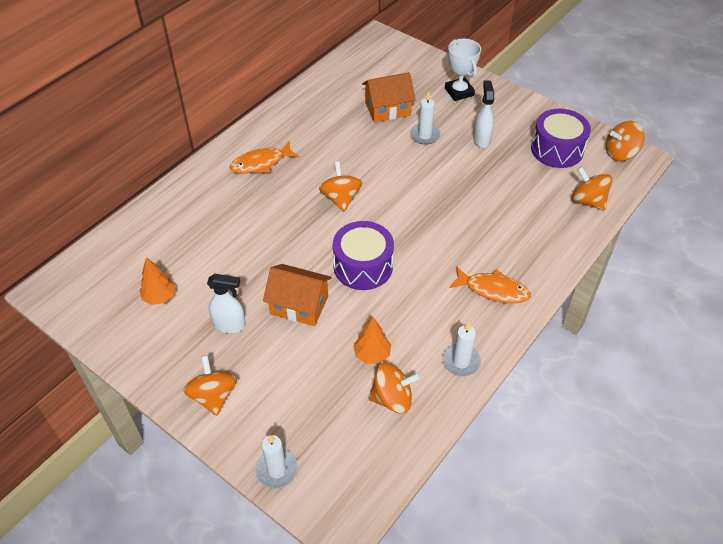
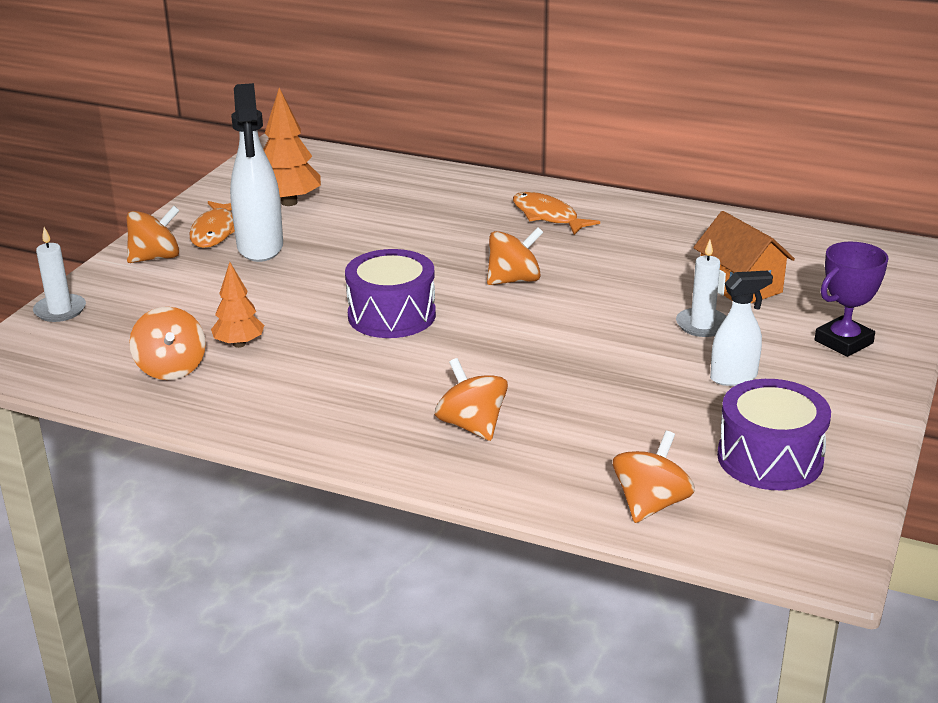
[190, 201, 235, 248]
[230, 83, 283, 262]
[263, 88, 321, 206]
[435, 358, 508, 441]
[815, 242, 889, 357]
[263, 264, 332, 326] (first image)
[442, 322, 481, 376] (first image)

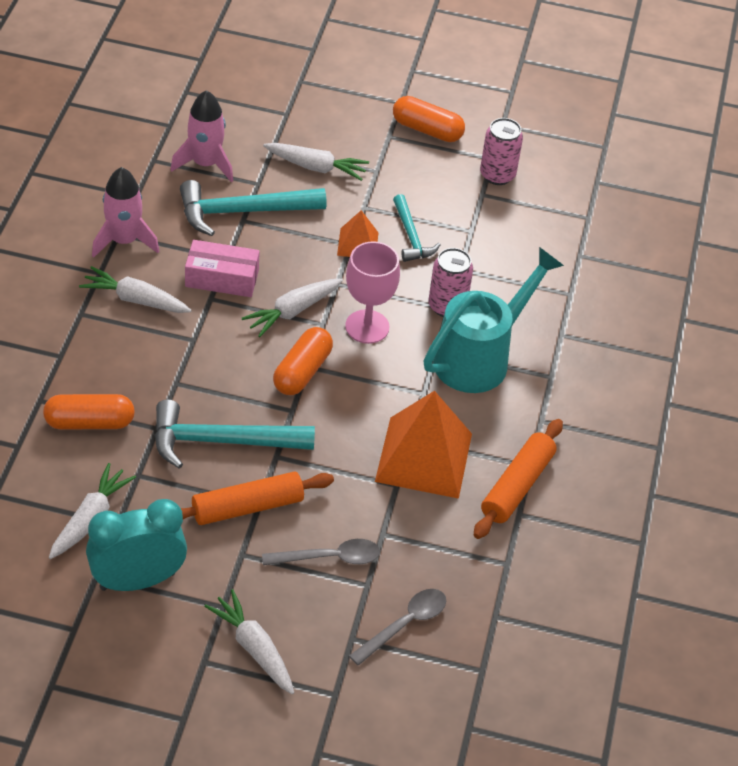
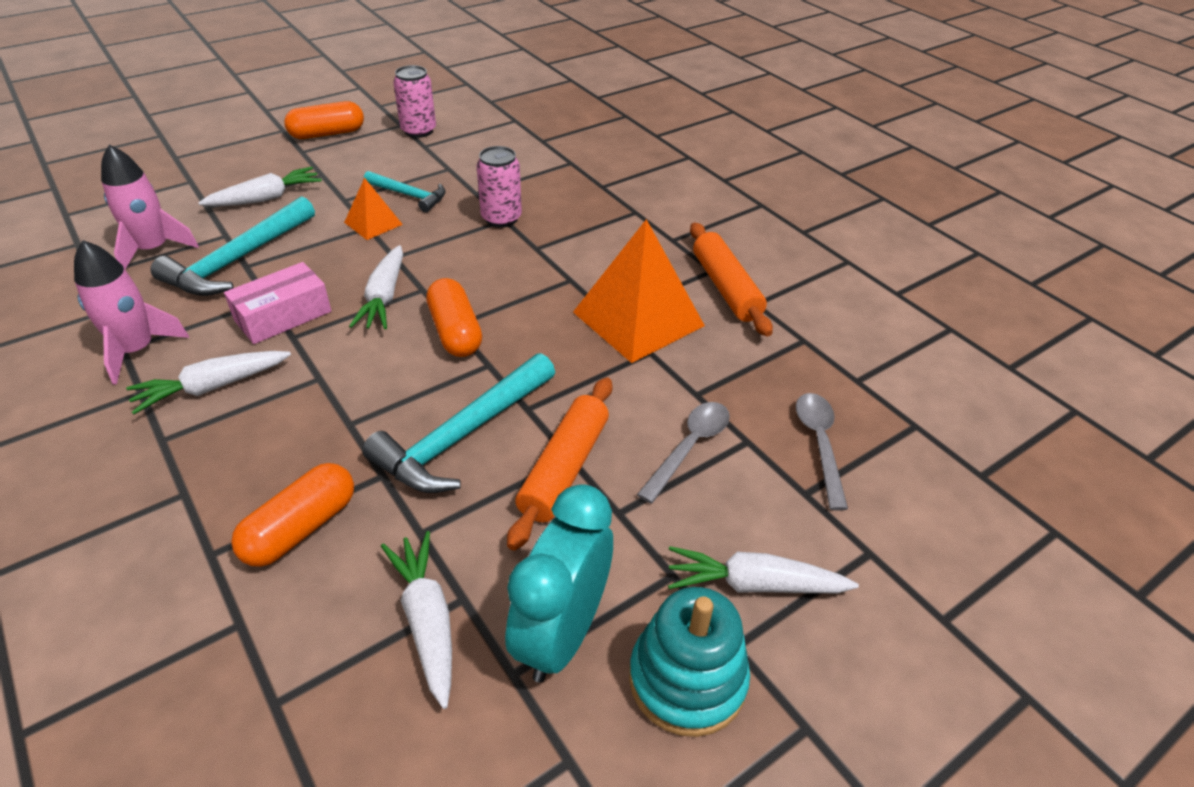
[629, 587, 750, 737]
[345, 241, 400, 344] (first image)
[423, 247, 564, 393] (first image)

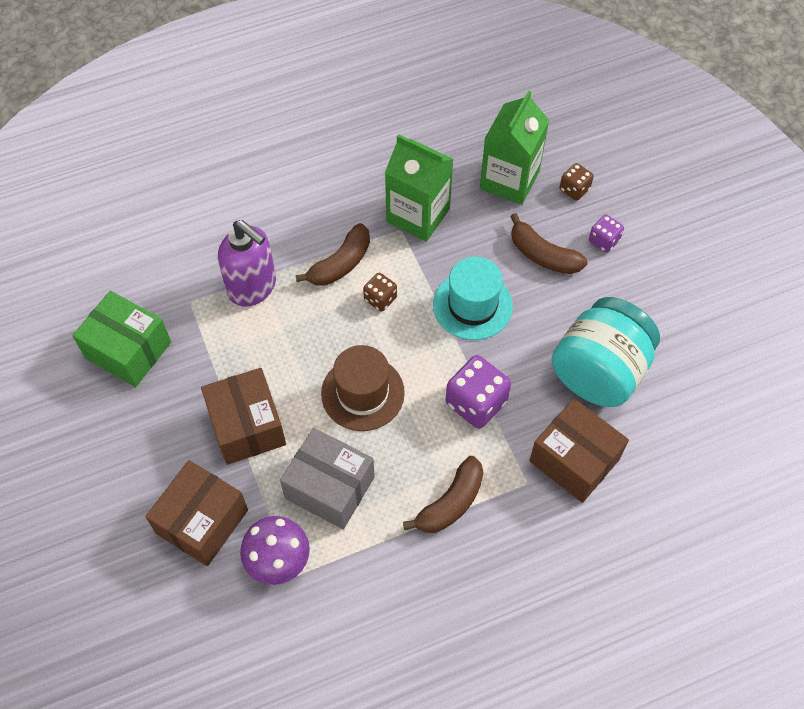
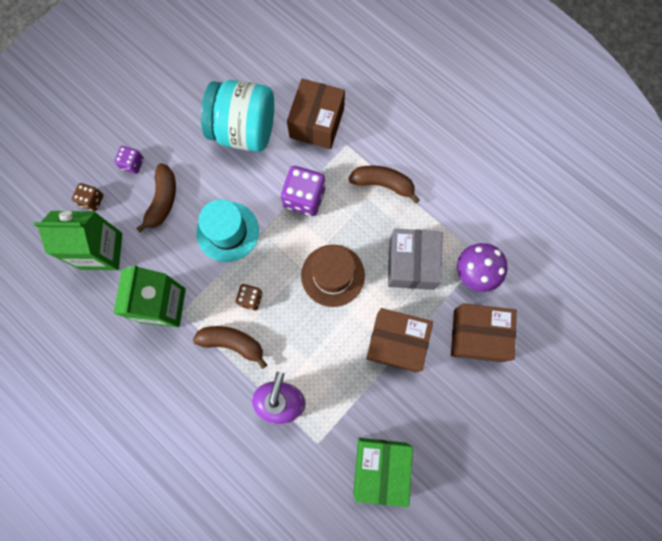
[366, 308, 433, 372]

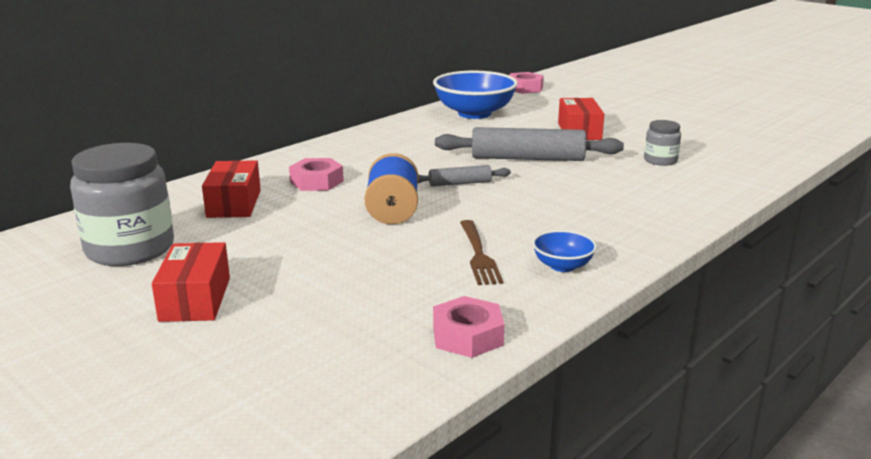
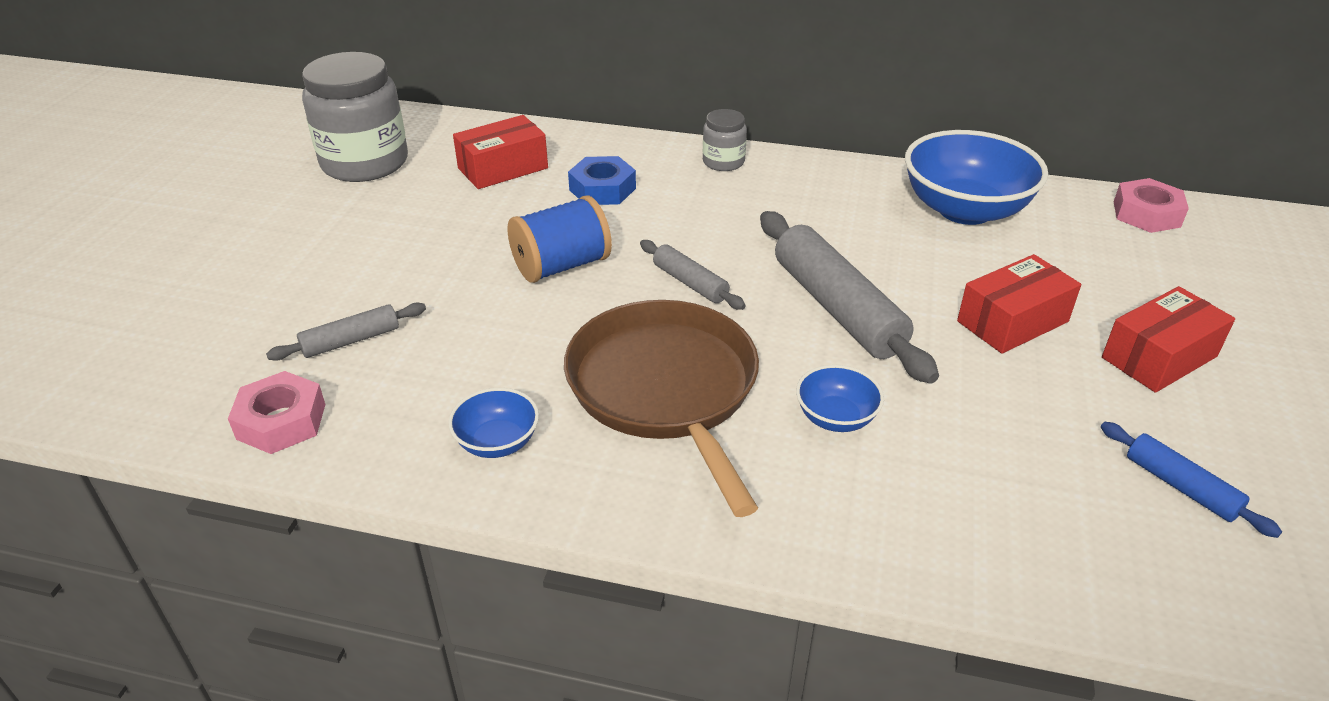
[266, 302, 426, 361]
[564, 300, 759, 517]
[568, 156, 636, 205]
[703, 109, 747, 171]
[796, 365, 884, 432]
[1101, 422, 1282, 538]
[1102, 286, 1235, 393]
[460, 220, 503, 285] (first image)

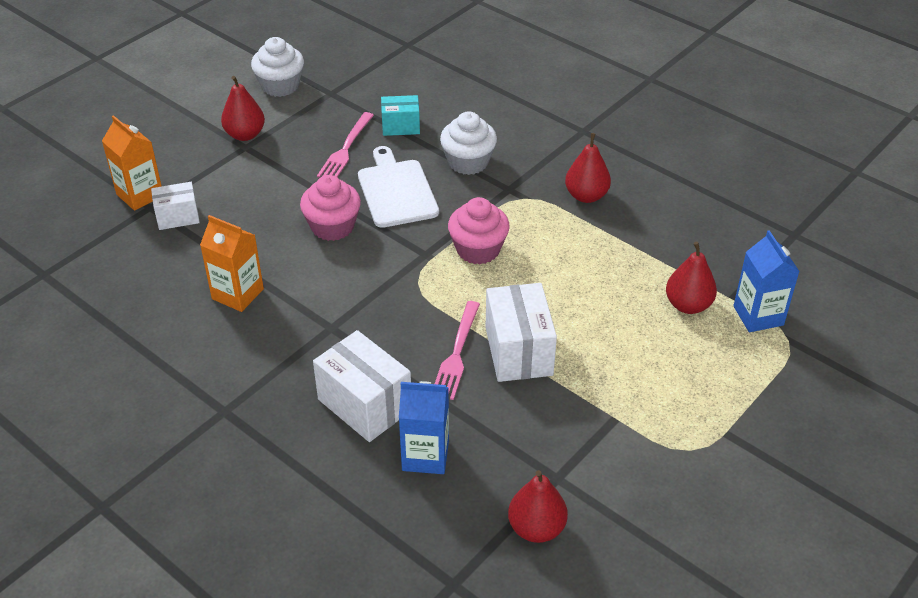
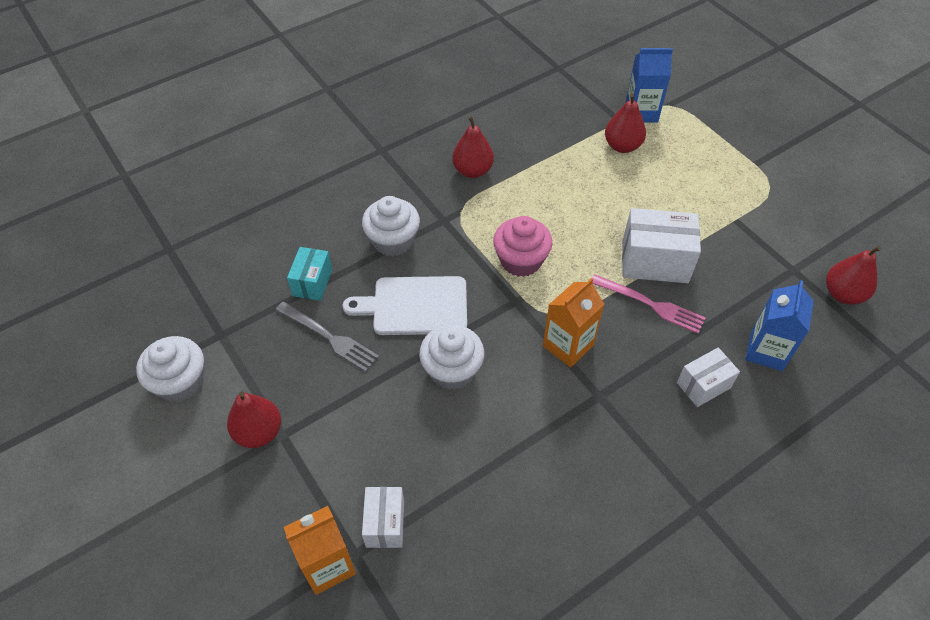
[275, 302, 379, 372]
[419, 325, 484, 390]
[543, 278, 604, 368]
[677, 348, 740, 407]

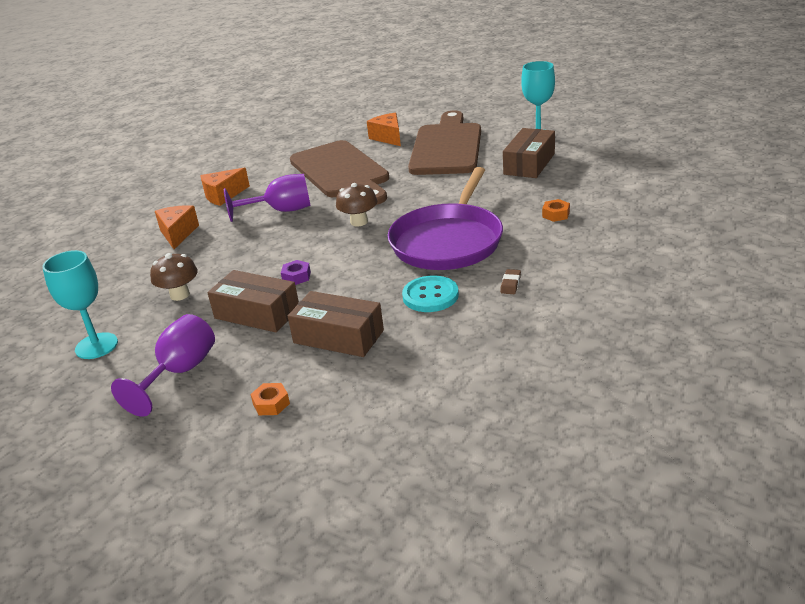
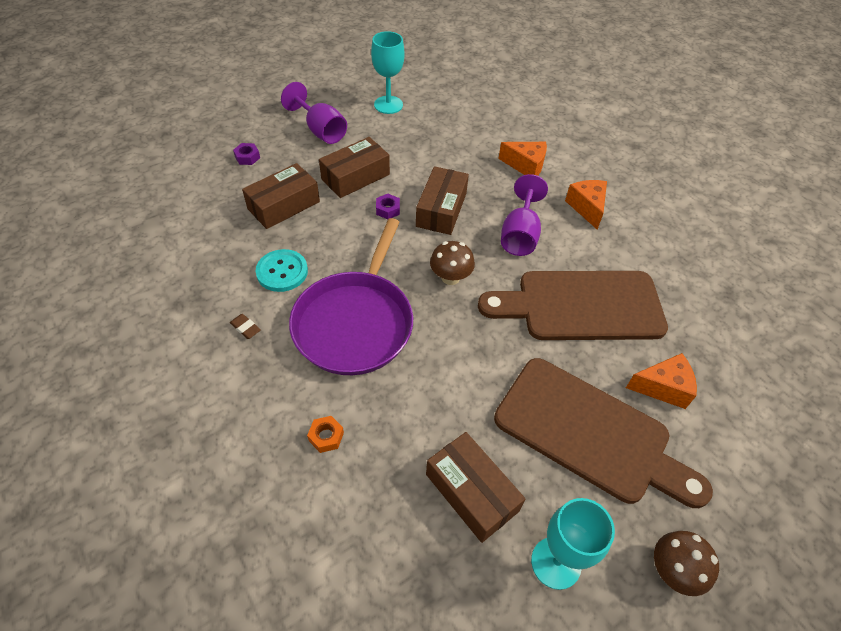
[233, 143, 260, 165]
[289, 218, 413, 375]
[416, 166, 469, 235]
[654, 531, 719, 596]

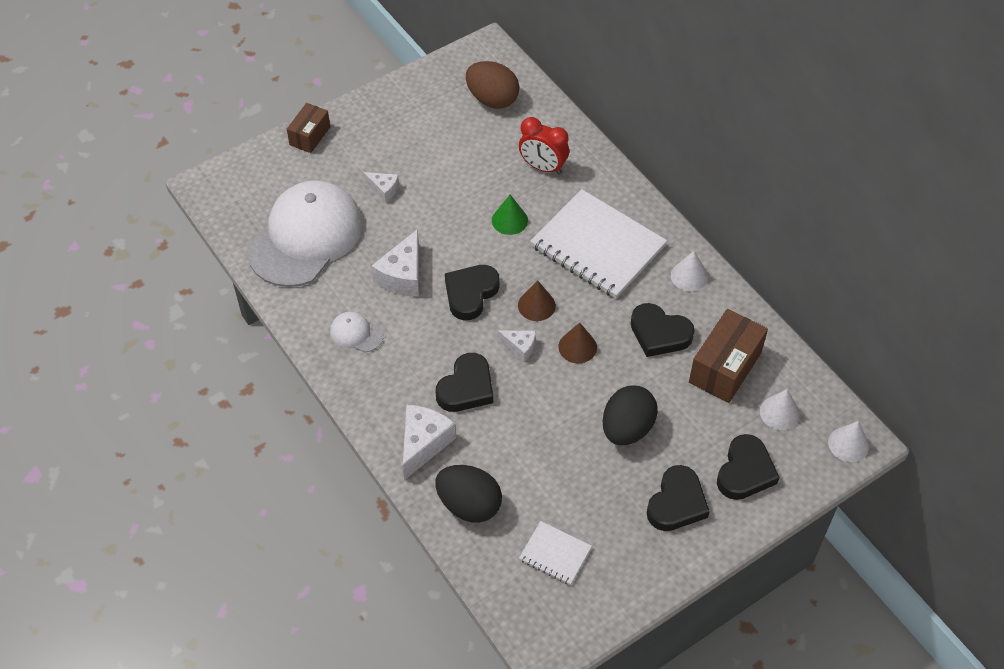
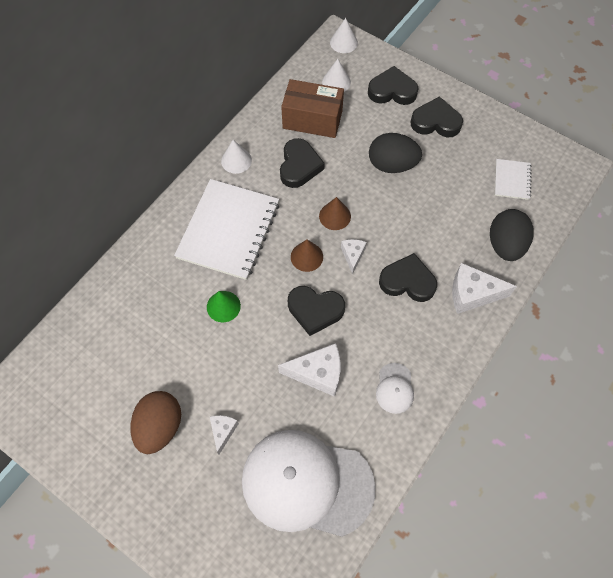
[130, 391, 181, 454]
[287, 103, 330, 153] (first image)
[519, 117, 569, 175] (first image)

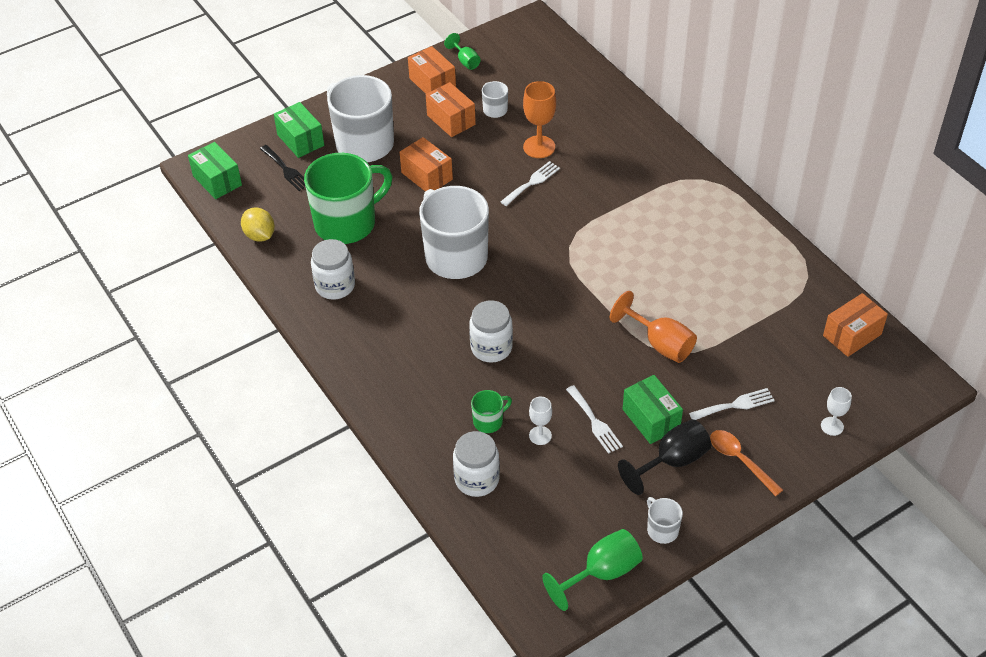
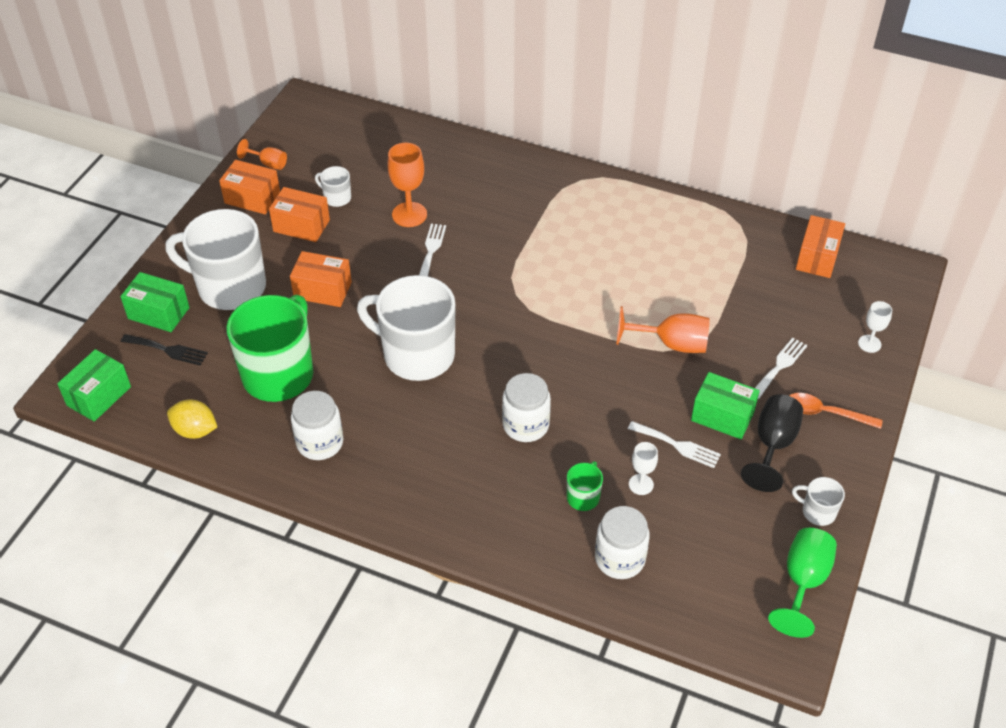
[57, 349, 131, 422]
[237, 139, 287, 170]

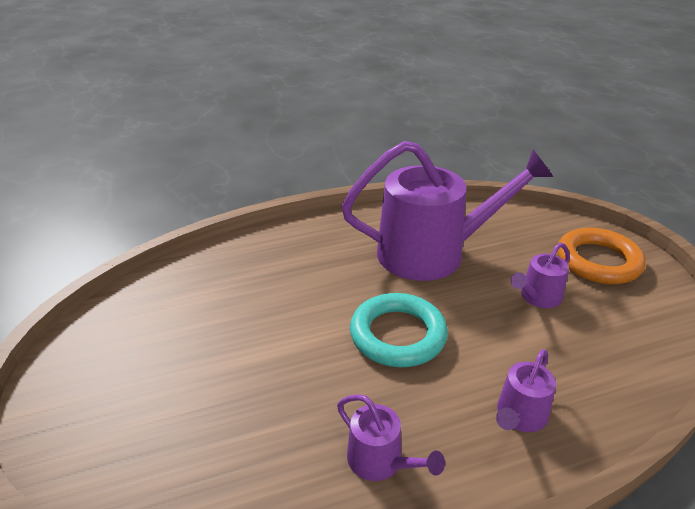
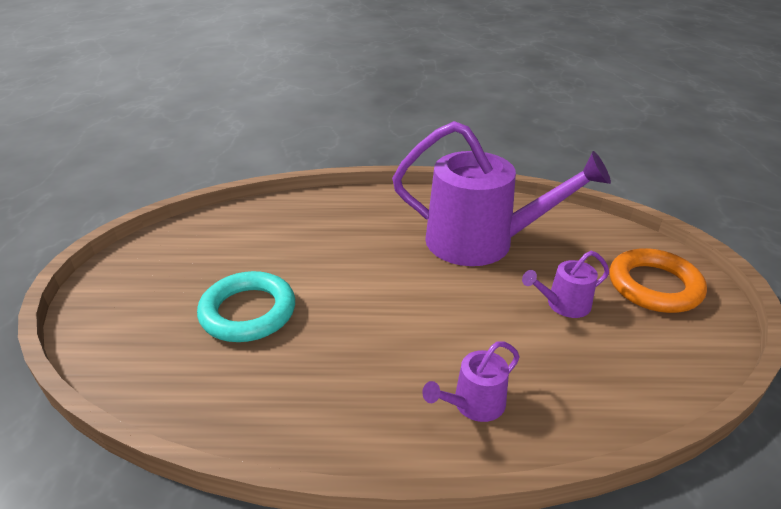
[197, 271, 295, 342]
[337, 394, 445, 481] (first image)

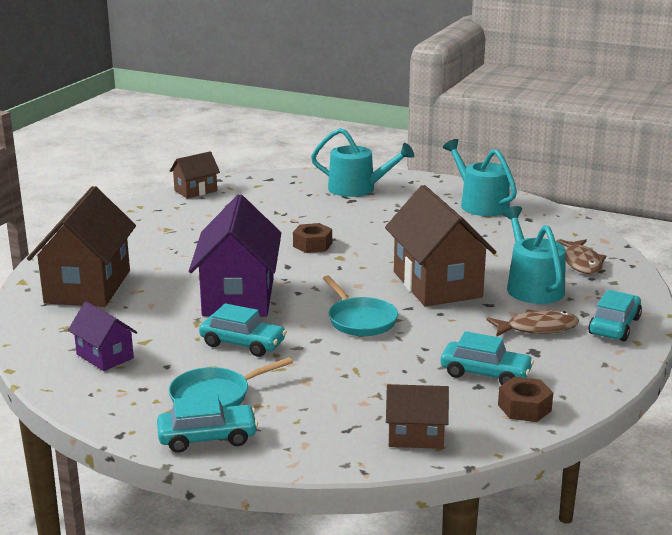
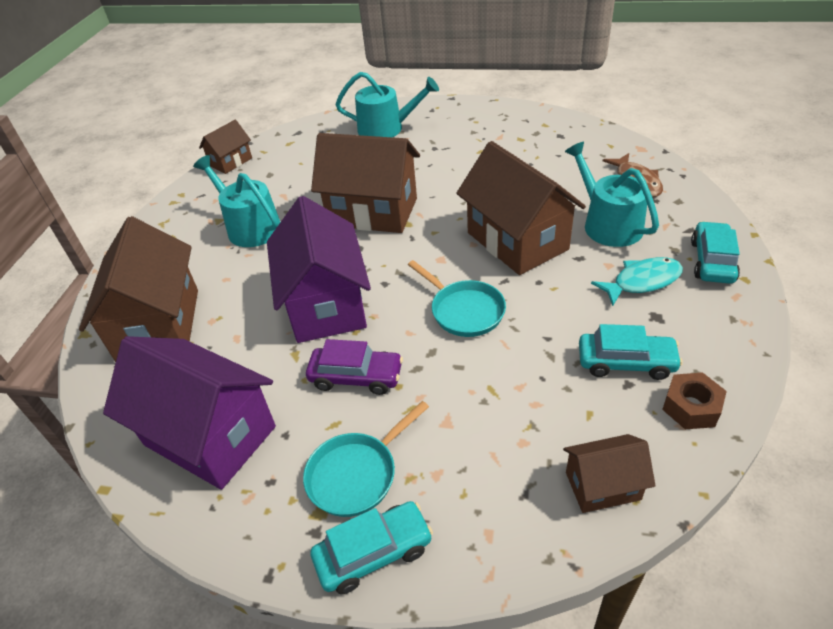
[103, 336, 276, 490]
[193, 155, 280, 247]
[306, 339, 403, 395]
[311, 133, 420, 233]
[591, 257, 683, 306]

